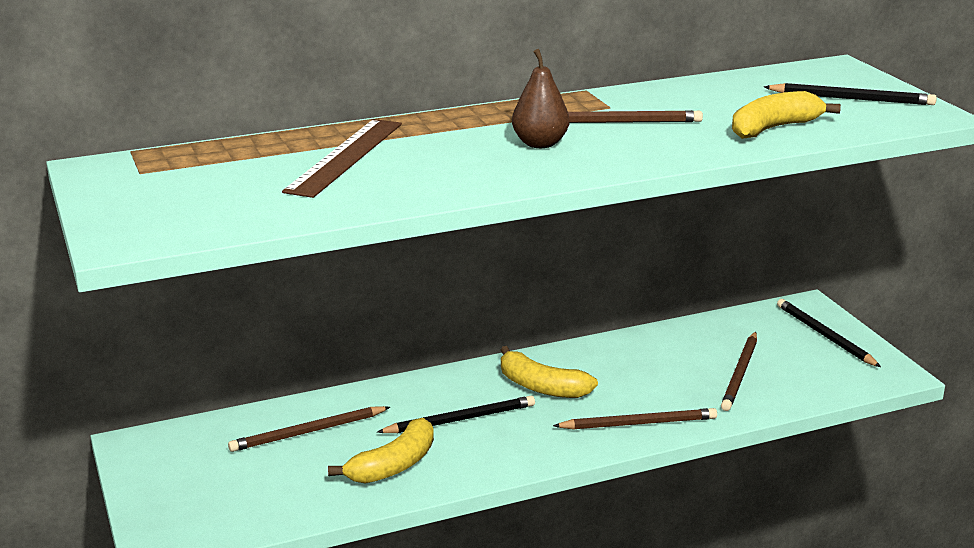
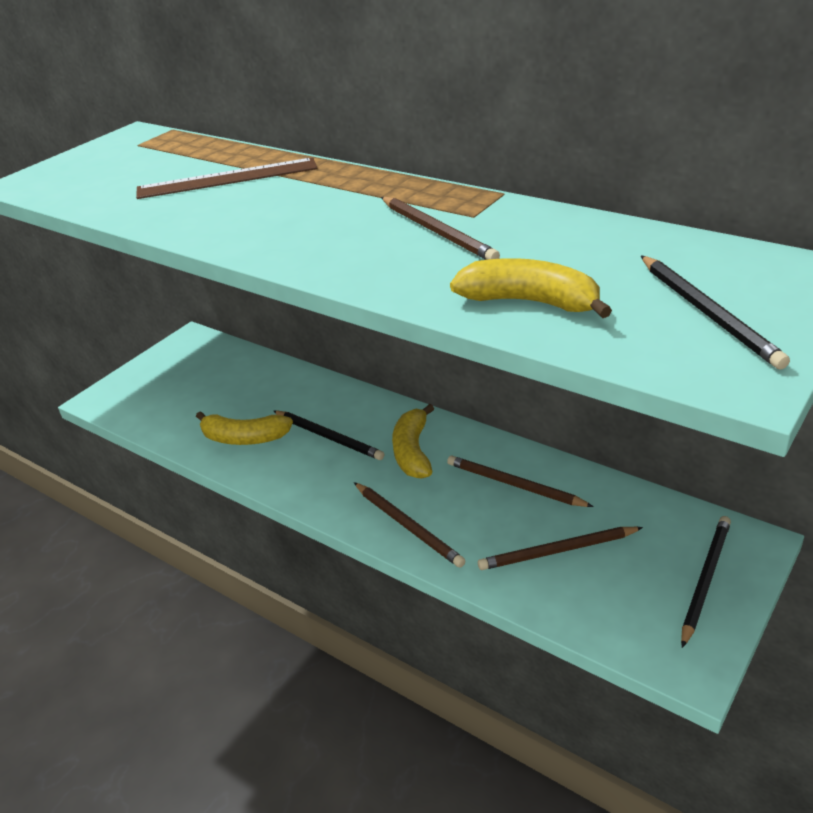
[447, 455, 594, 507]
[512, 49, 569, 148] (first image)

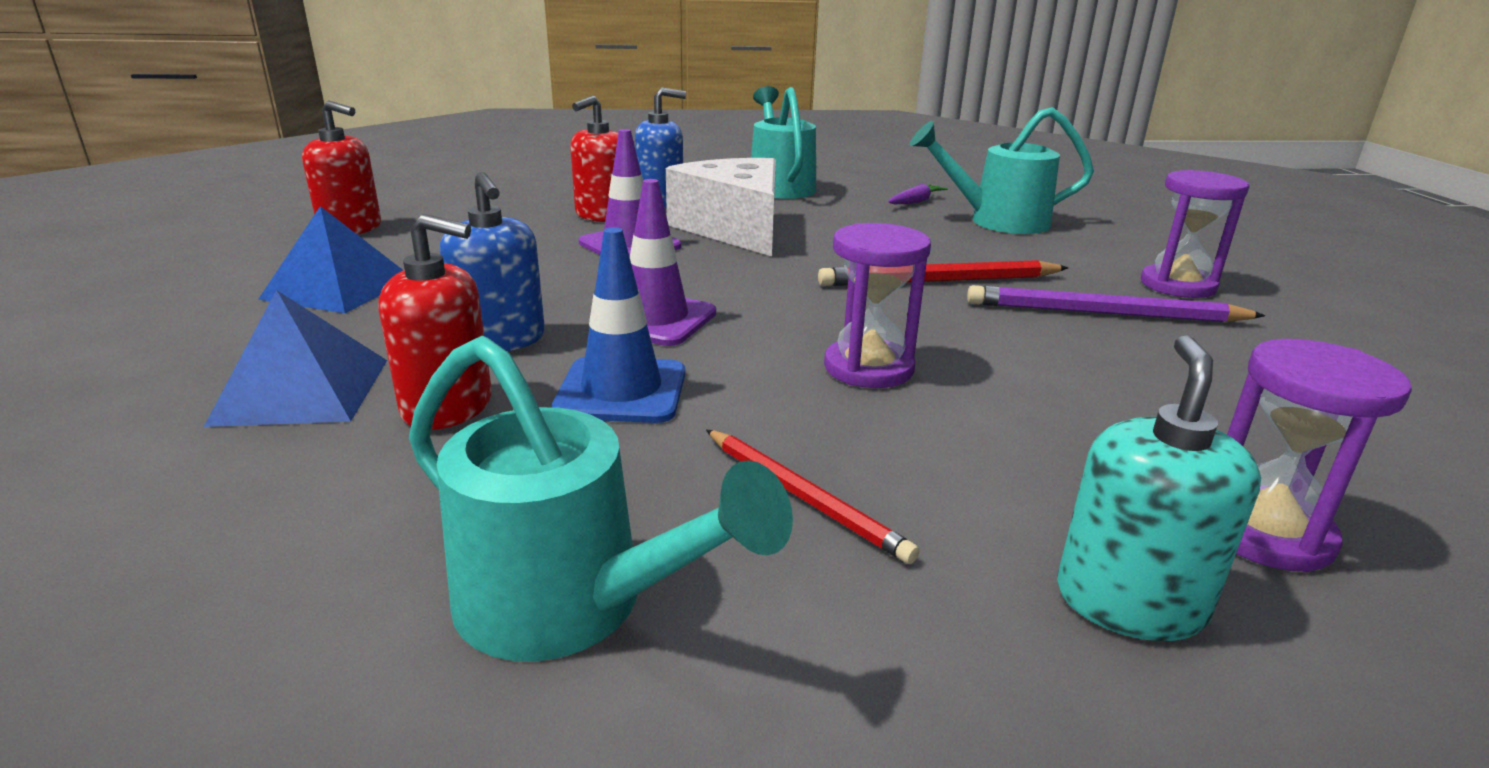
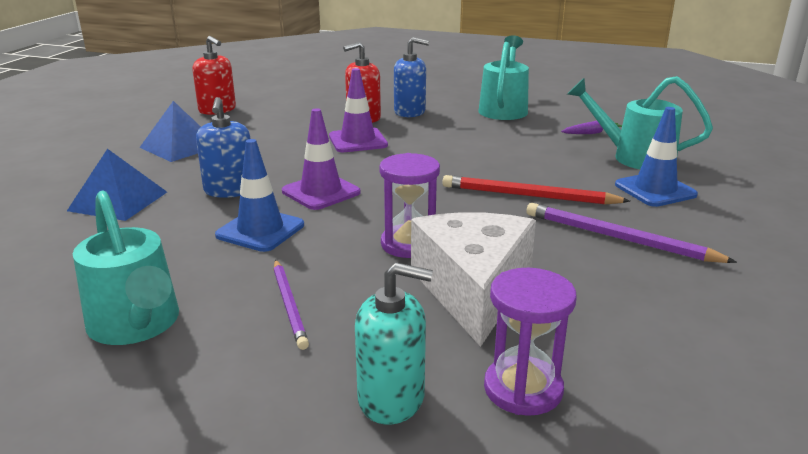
[274, 260, 309, 350]
[355, 262, 433, 425]
[411, 212, 536, 347]
[615, 107, 698, 207]
[379, 214, 492, 430] (first image)
[1141, 170, 1250, 298] (first image)

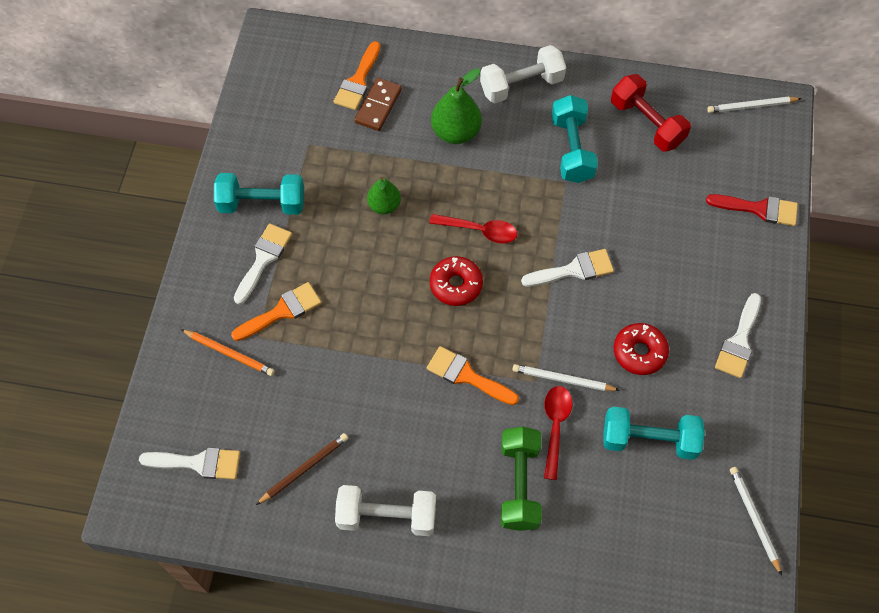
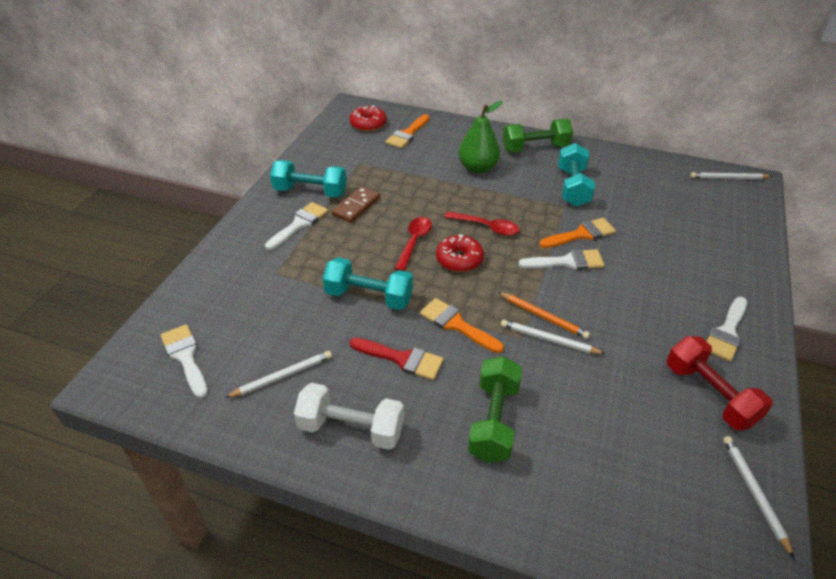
[160, 324, 208, 399]
[225, 351, 332, 398]
[323, 257, 413, 310]
[331, 186, 380, 223]
[349, 105, 387, 132]
[350, 338, 444, 380]
[394, 217, 432, 271]
[498, 292, 590, 339]
[503, 119, 573, 152]
[539, 218, 616, 248]
[667, 336, 773, 431]
[367, 177, 401, 214] (first image)

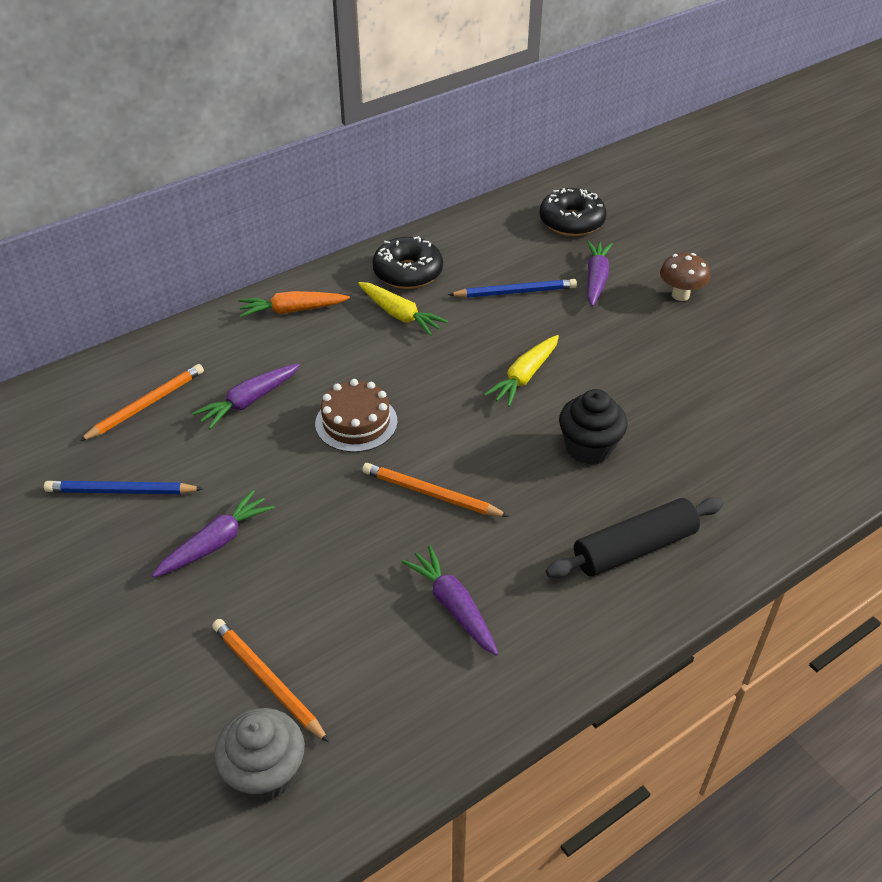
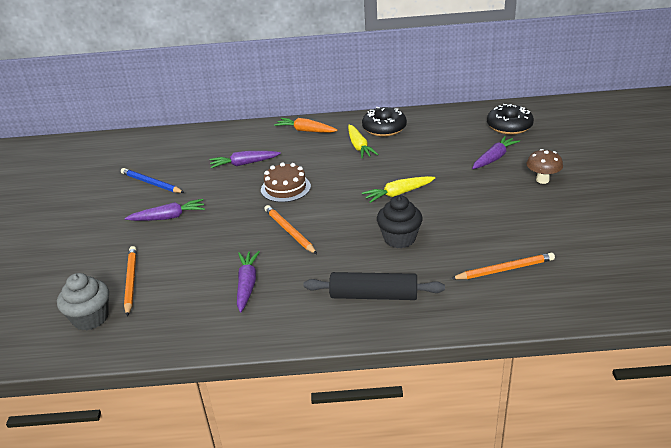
[451, 253, 555, 279]
[448, 279, 577, 298] (first image)

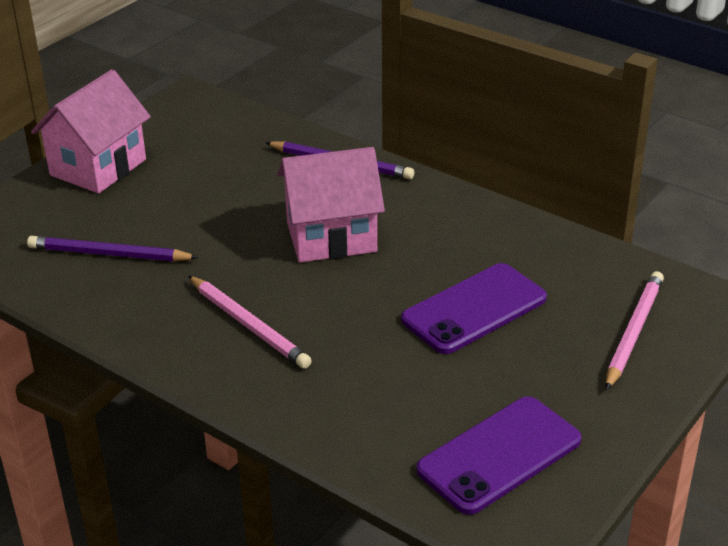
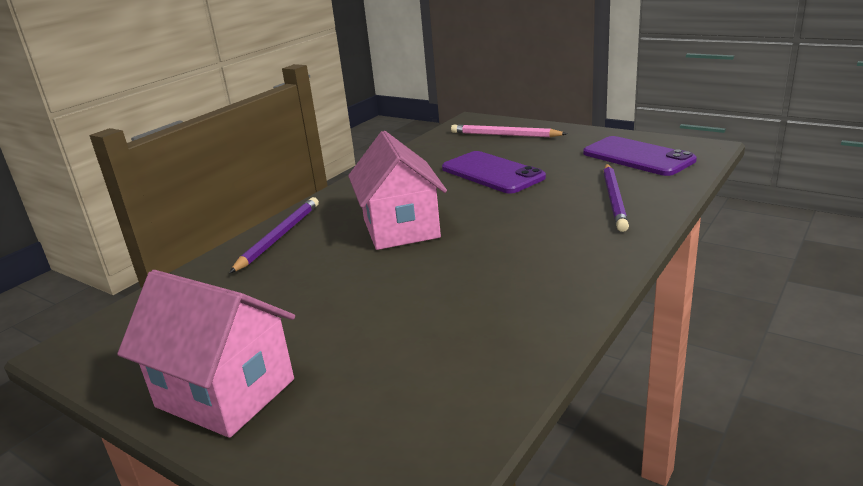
[603, 164, 629, 232]
[188, 275, 312, 369] (first image)

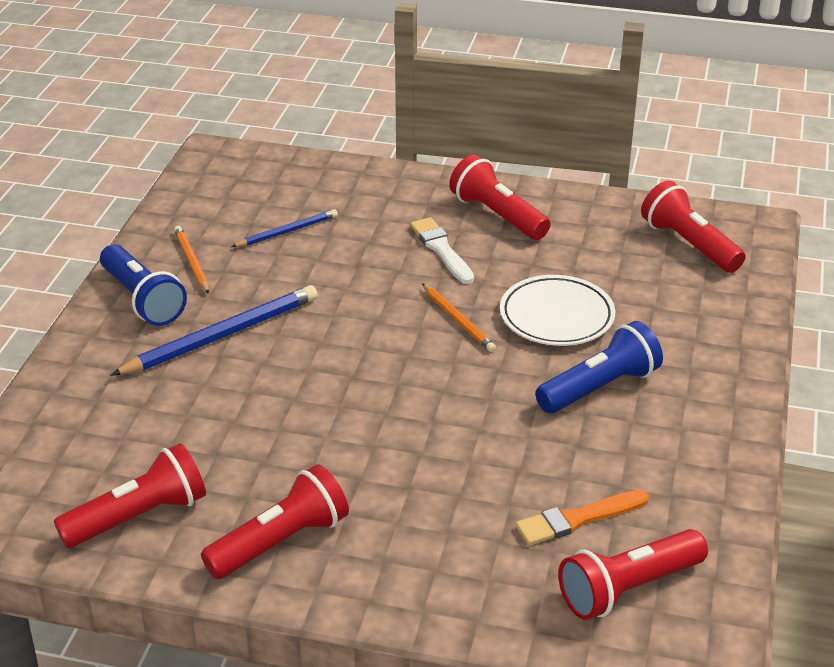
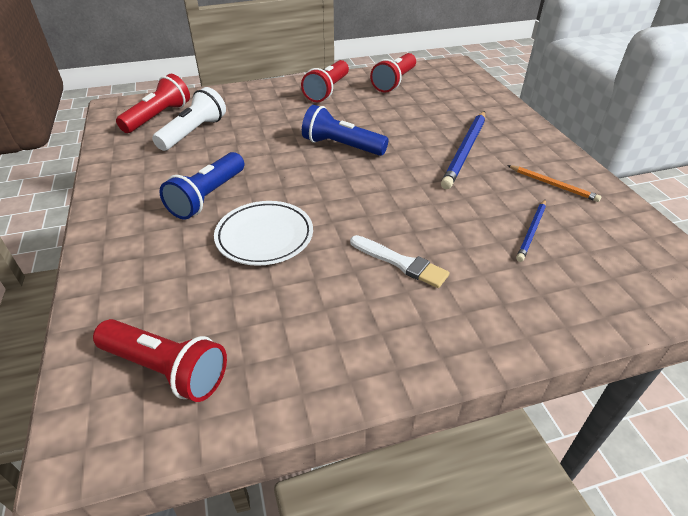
[152, 87, 226, 151]
[302, 105, 389, 156]
[422, 283, 496, 352] (first image)
[449, 155, 550, 240] (first image)

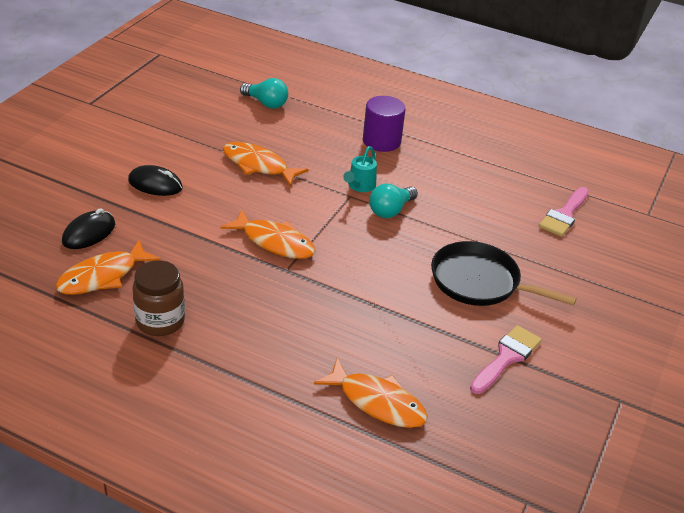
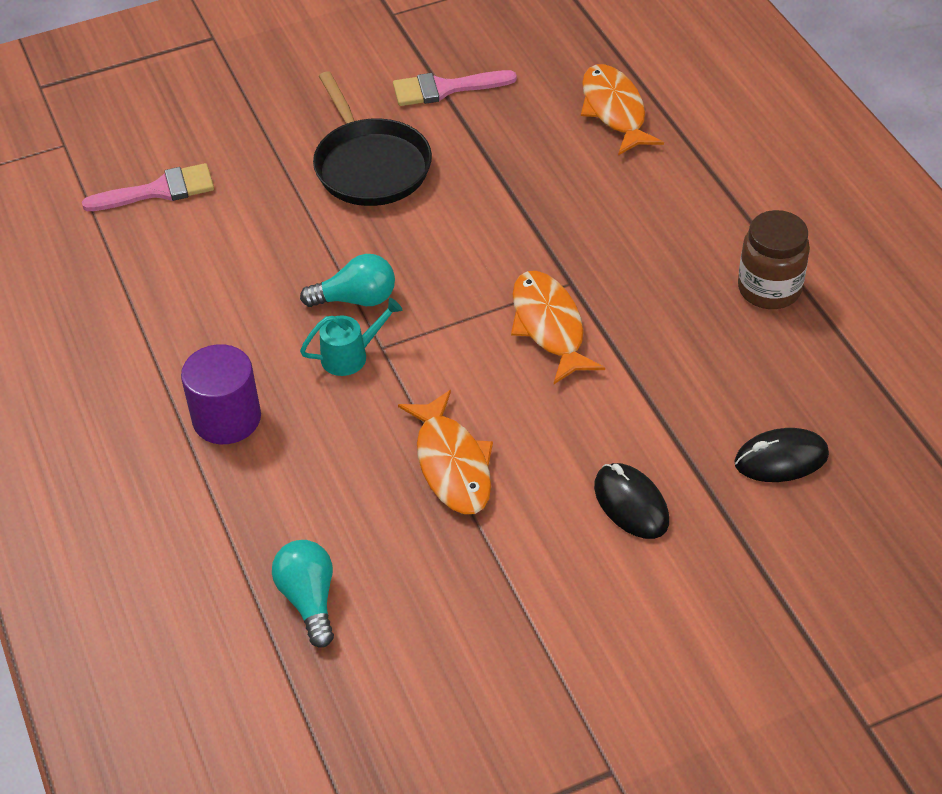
[55, 239, 160, 295] (first image)

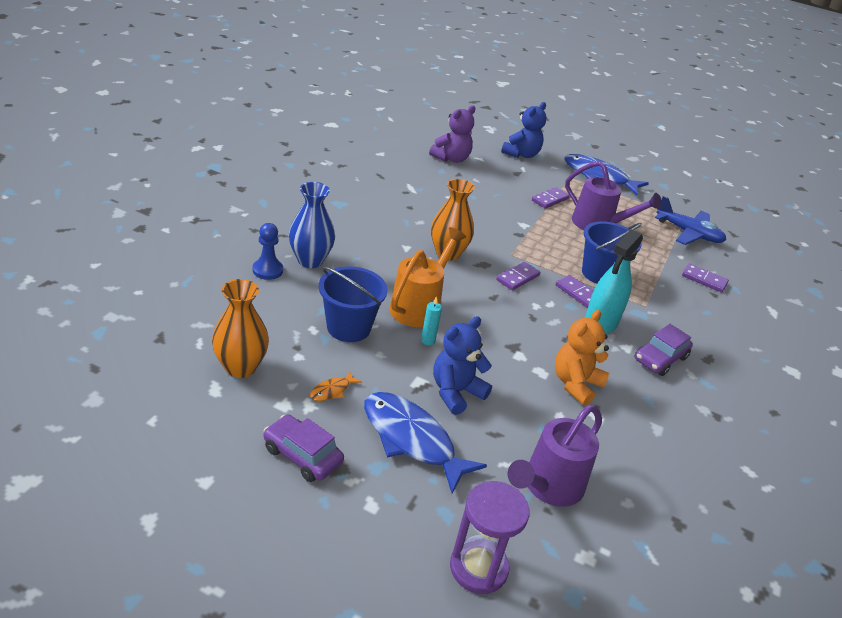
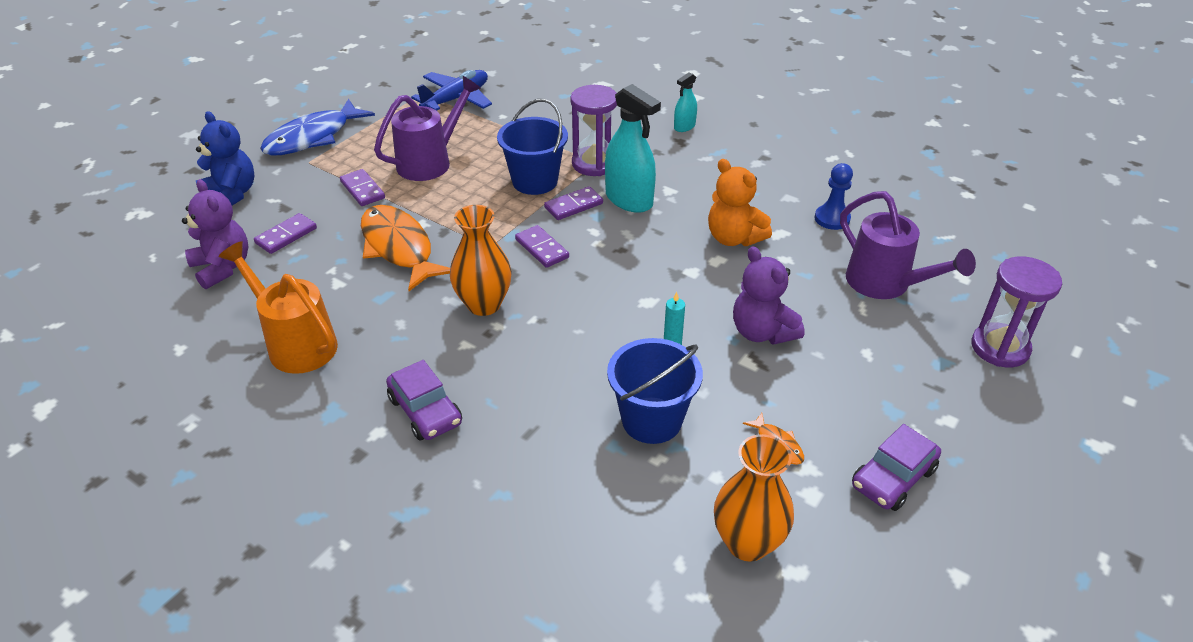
[219, 241, 338, 374]
[254, 213, 317, 254]
[361, 205, 450, 291]
[386, 360, 462, 441]
[570, 85, 617, 176]
[674, 72, 697, 132]
[733, 246, 805, 345]
[815, 163, 853, 230]
[289, 182, 335, 268] (first image)
[364, 392, 487, 494] (first image)

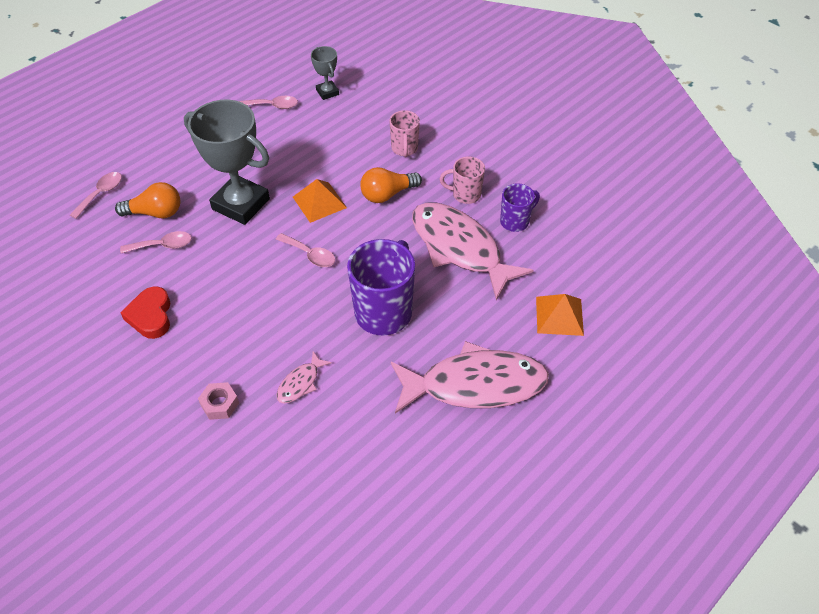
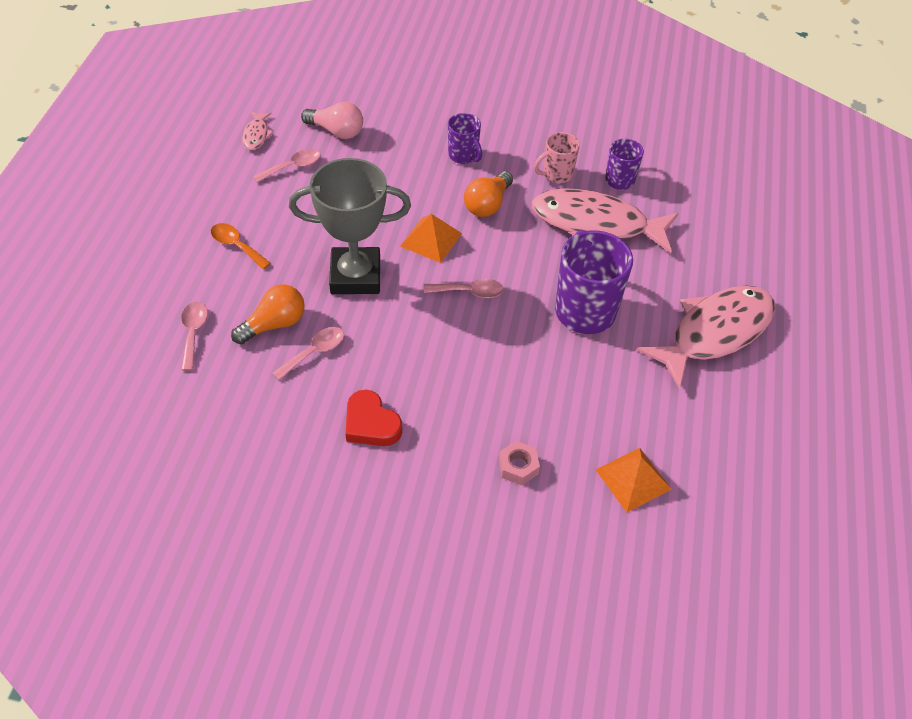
[211, 223, 271, 269]
[242, 111, 274, 150]
[301, 102, 363, 139]
[448, 113, 482, 164]
[596, 448, 672, 512]

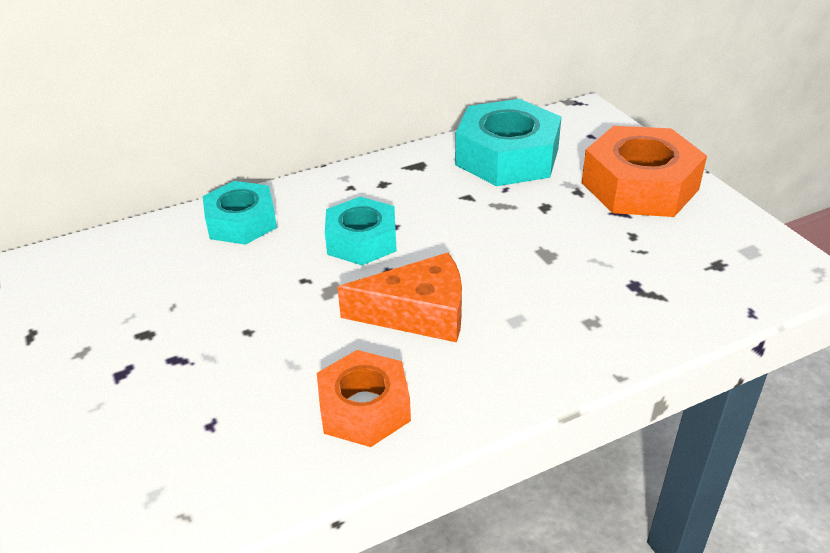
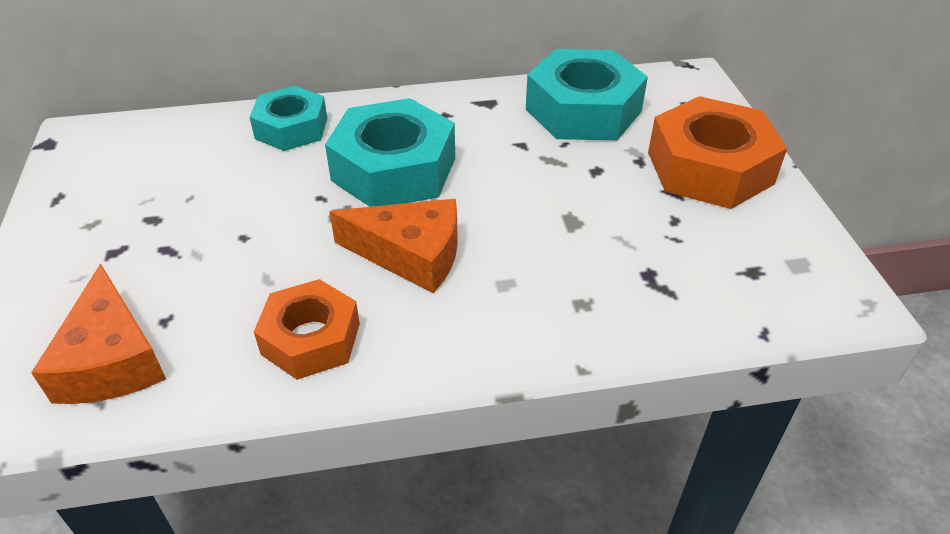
[31, 264, 166, 404]
[325, 98, 455, 207]

